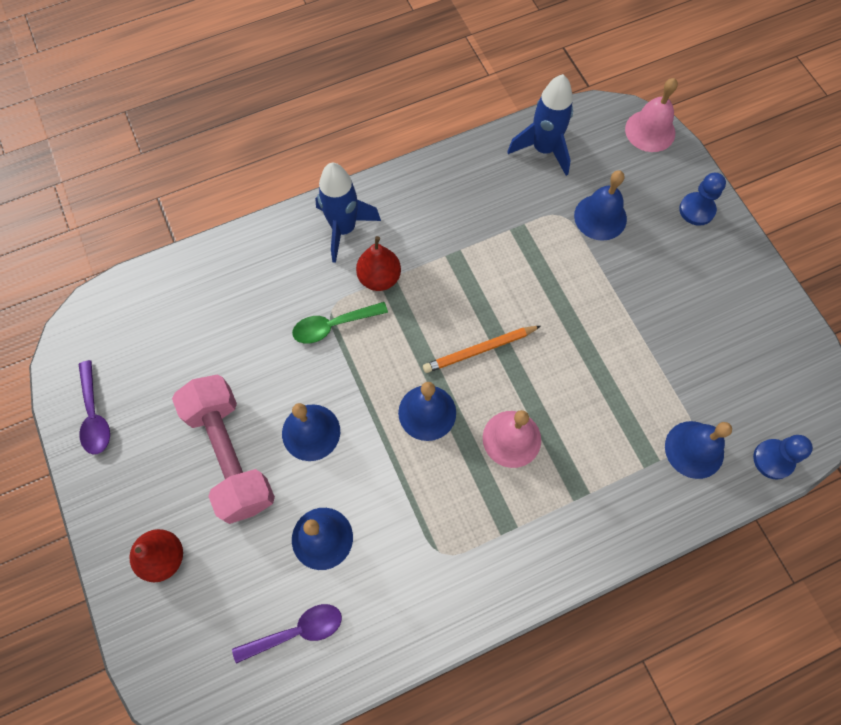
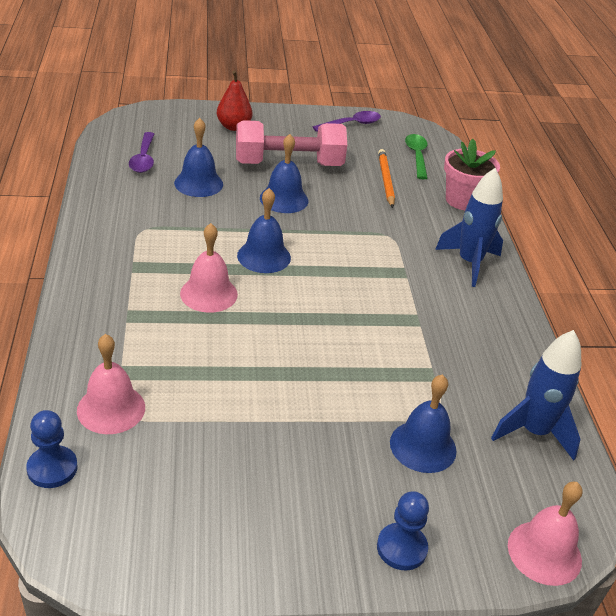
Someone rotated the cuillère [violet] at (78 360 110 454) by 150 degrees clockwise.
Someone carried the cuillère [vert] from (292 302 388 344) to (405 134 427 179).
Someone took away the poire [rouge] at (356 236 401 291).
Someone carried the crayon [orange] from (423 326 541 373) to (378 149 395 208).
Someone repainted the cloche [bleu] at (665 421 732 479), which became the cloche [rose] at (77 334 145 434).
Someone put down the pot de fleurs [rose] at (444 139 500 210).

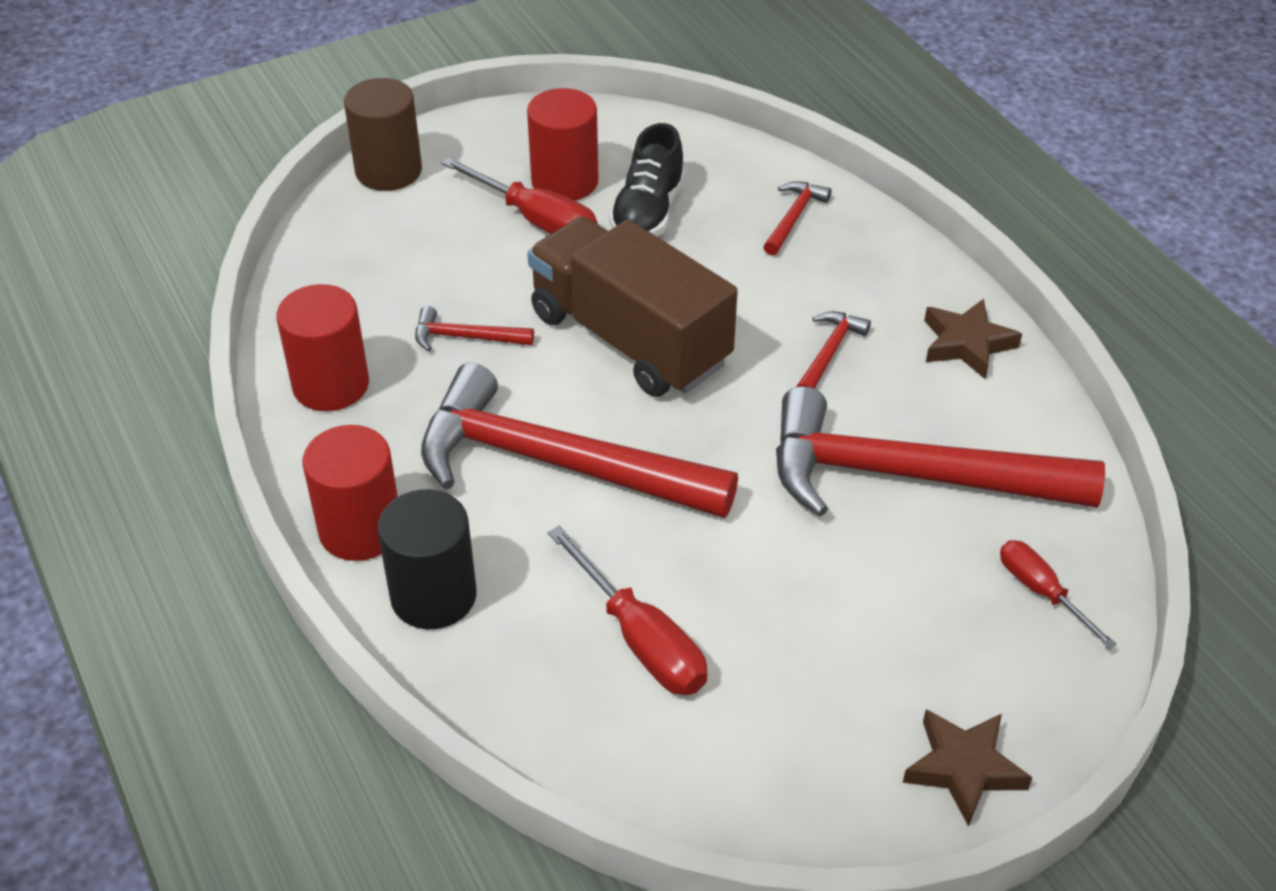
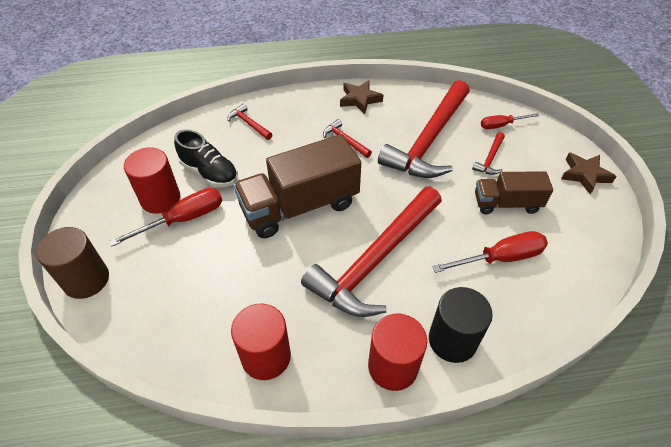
Someone carried the marteau [rouge] from (415 306 534 351) to (472 132 505 175).
Someone put down the camion [marron] at (475 171 553 214).

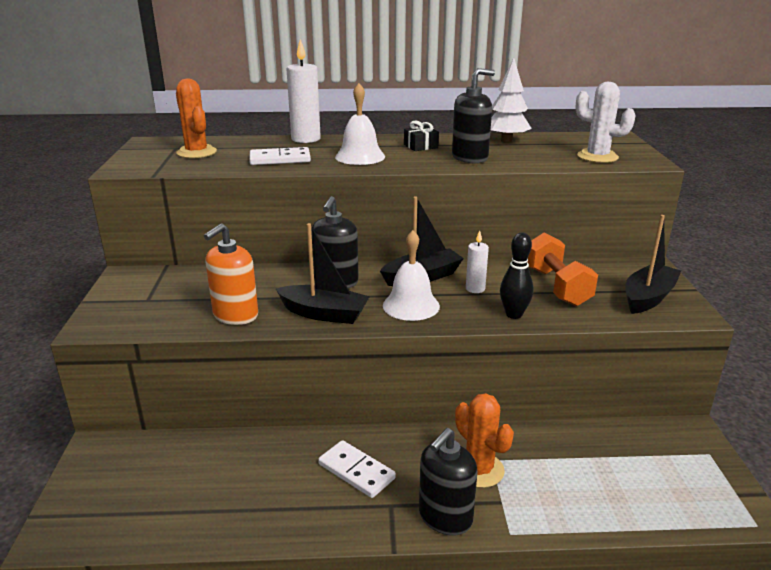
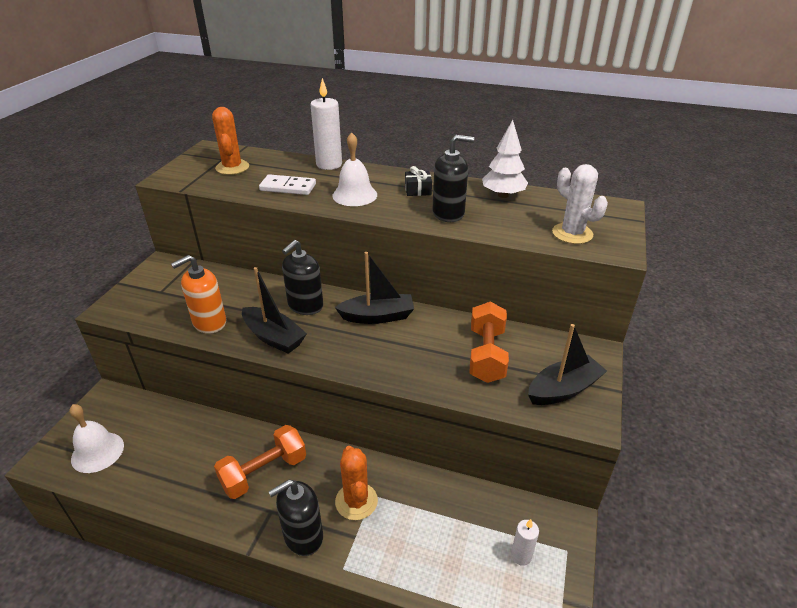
Someone swapped the domino [blanc] at (318 440 396 498) for the haltère [orange] at (214 425 306 499).
Someone carried the cloche [blanc] from (383 230 440 321) to (69 404 124 473).
Someone carried the bougie [blanc] from (466 230 489 293) to (511 519 539 566).
Someone took away the quille [noir] at (500 232 534 319).

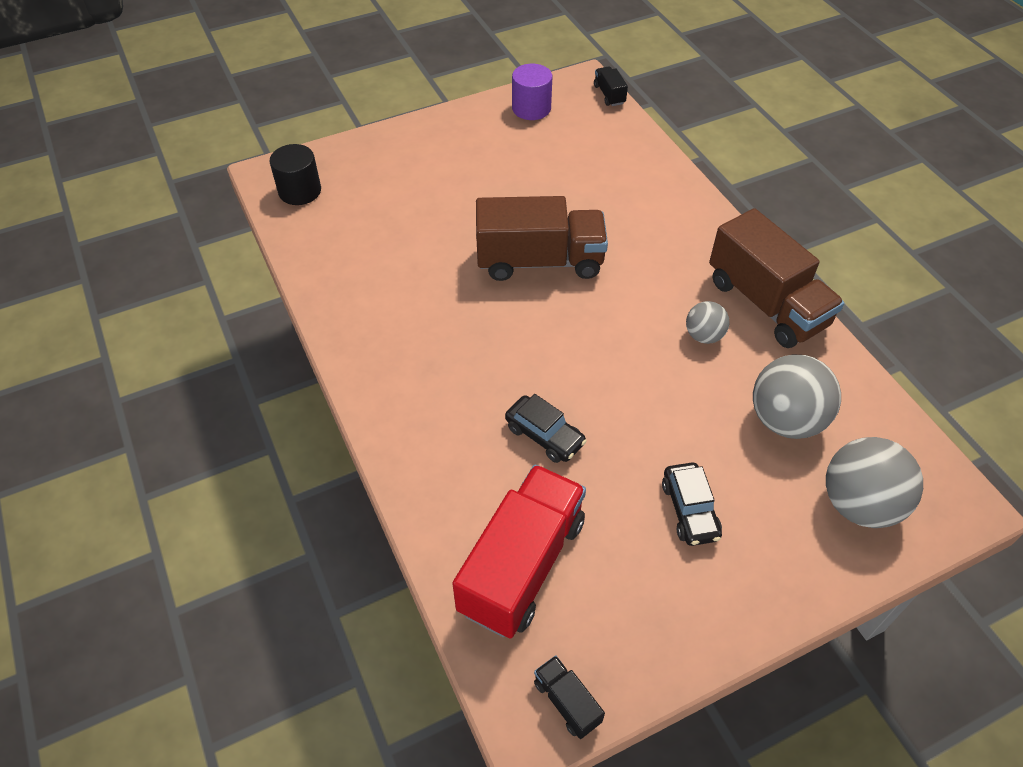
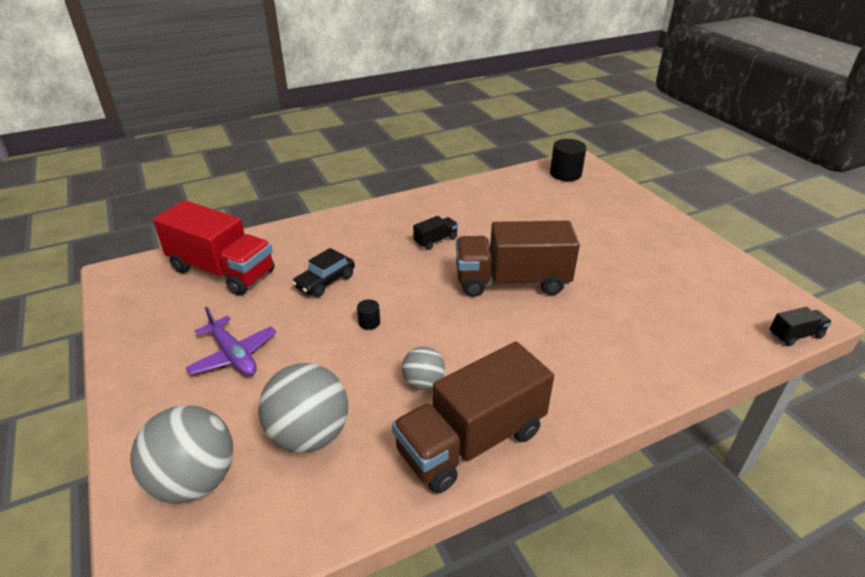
Someone rotated the camion [marron] at (476 196 608 281) by 90 degrees clockwise.
Someone took away the cylindre [violet] at (512 64 552 120).
Someone carried the camion [noir] from (534 655 605 739) to (413 216 458 250).
Someone swapped the voiture [noir] at (662 462 722 546) for the avion [violet] at (185 307 277 376).
Someone put down the cylindre [noir] at (357 299 380 330).

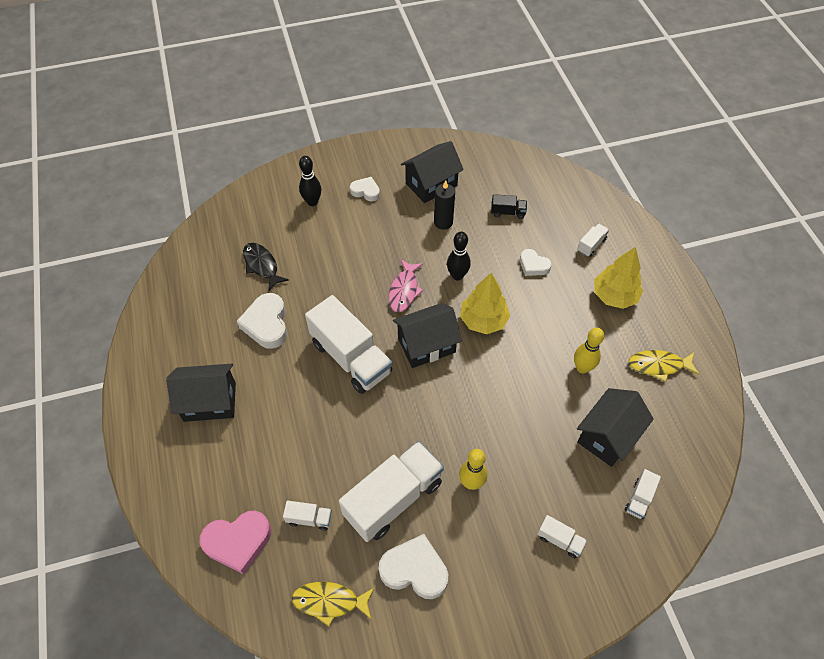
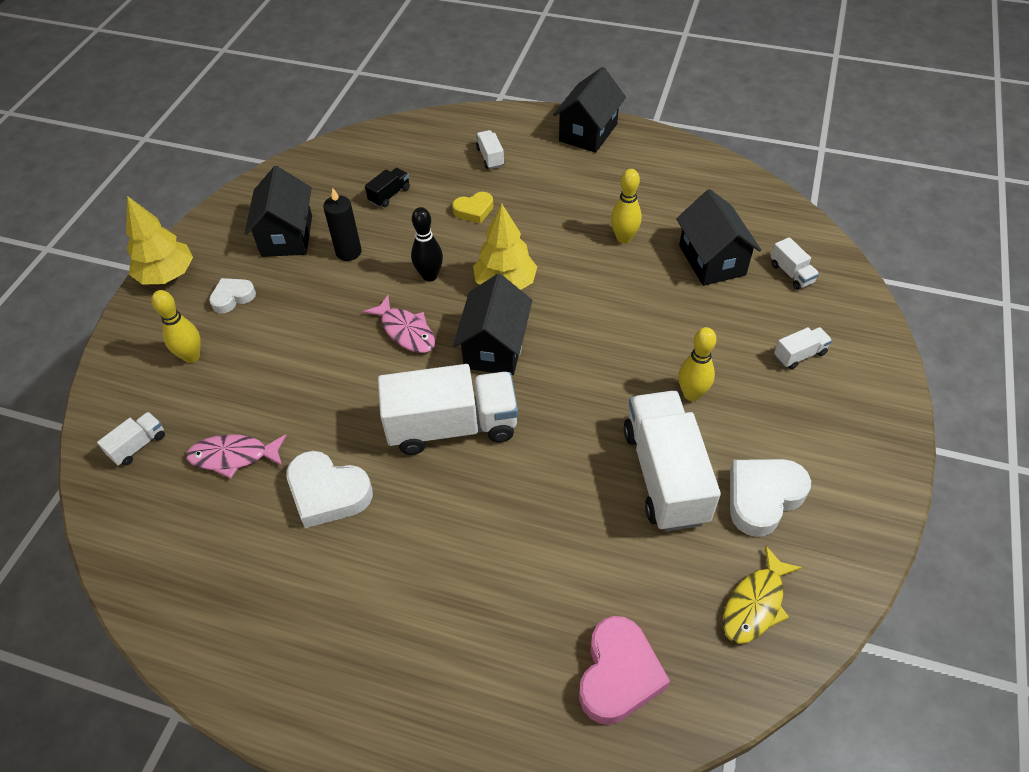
Someone carried the maison [noir] from (166 364 236 422) to (553 67 626 153).
Someone repainted the poisson [noir] at (243 243 289 291), which became the poisson [rose] at (186 434 287 479).
Someone carried the camion [blanc] from (283 501 332 531) to (97 412 165 466).
Someone repainted the quille [noir] at (299 156 321 206), which became the quille [jaune] at (152 290 201 363).
Someone repainted the cœur [blanc] at (520 249 552 276), which became the cœur [jaune] at (452 192 494 224).
Someone carried the arbre [jaune] from (594 247 643 309) to (126 196 193 285).
Someone took away the poisson [jaune] at (628 350 699 382).

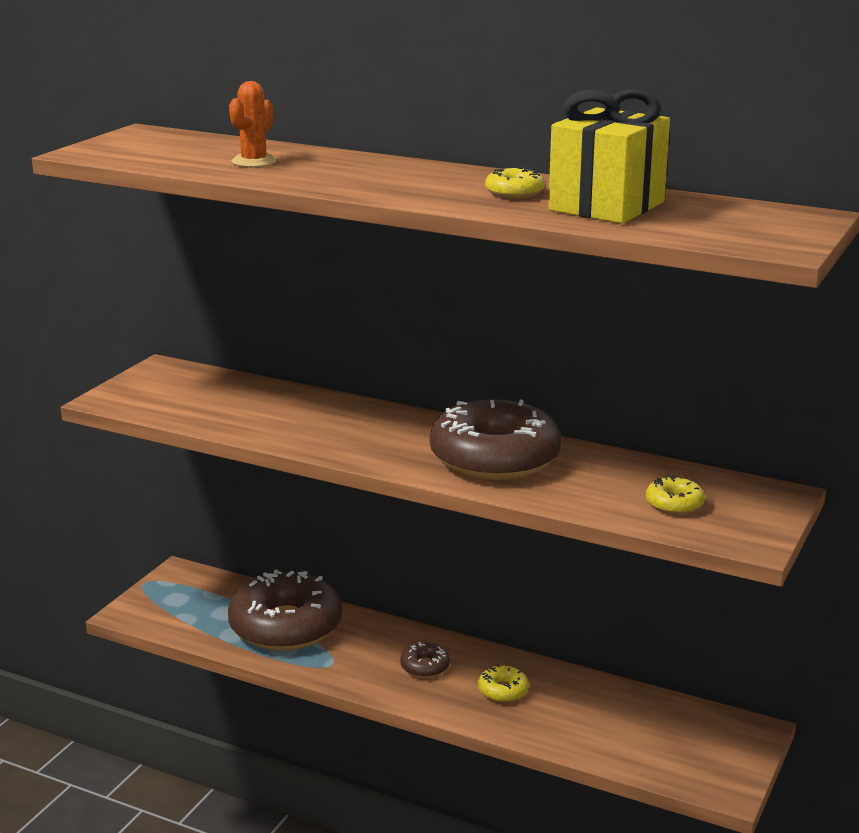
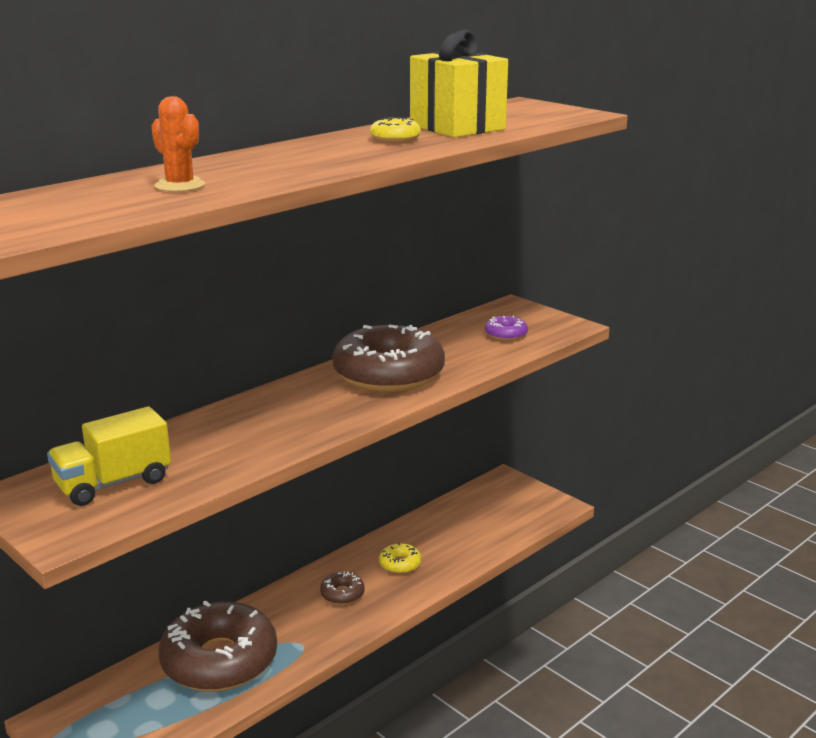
Someone repainted the beignet [jaune] at (646 476 705 514), which became the beignet [violet] at (485 316 528 341).
Someone put down the camion [jaune] at (47 406 171 506).

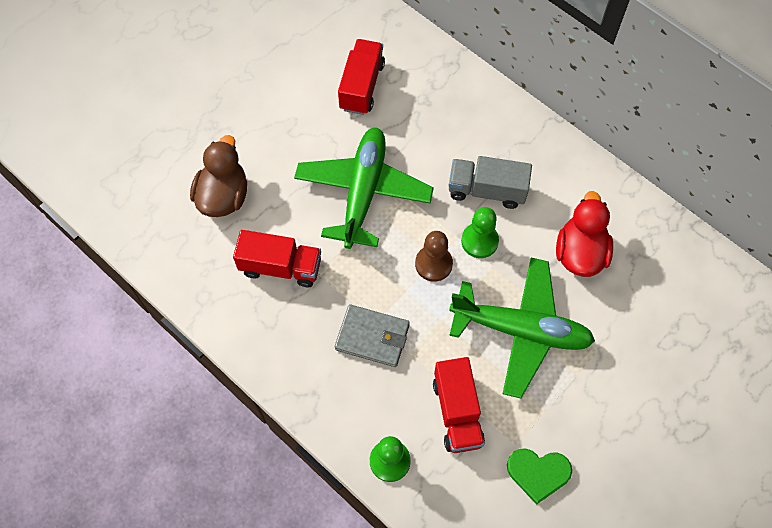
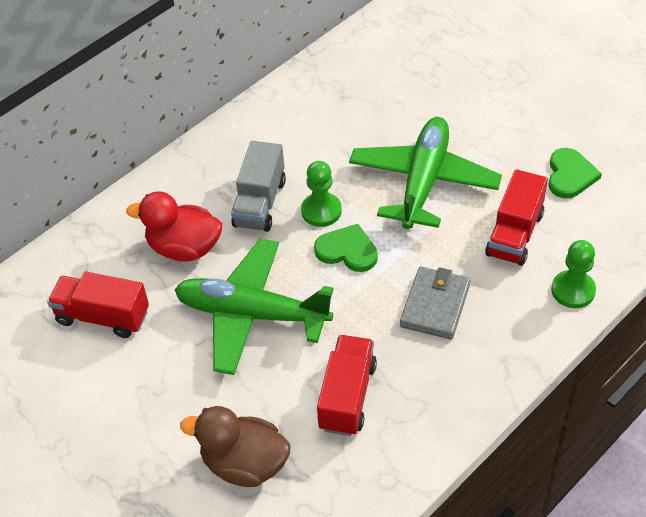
Someone swapped the pion [marron] at (415 231 453 282) for the cœur [vert] at (314 224 378 272).
Someone rotated the camion [rouge] at (433 357 485 453) by 120 degrees clockwise.
Someone carried the canard [rouge] from (556 191 613 277) to (126 192 222 262).

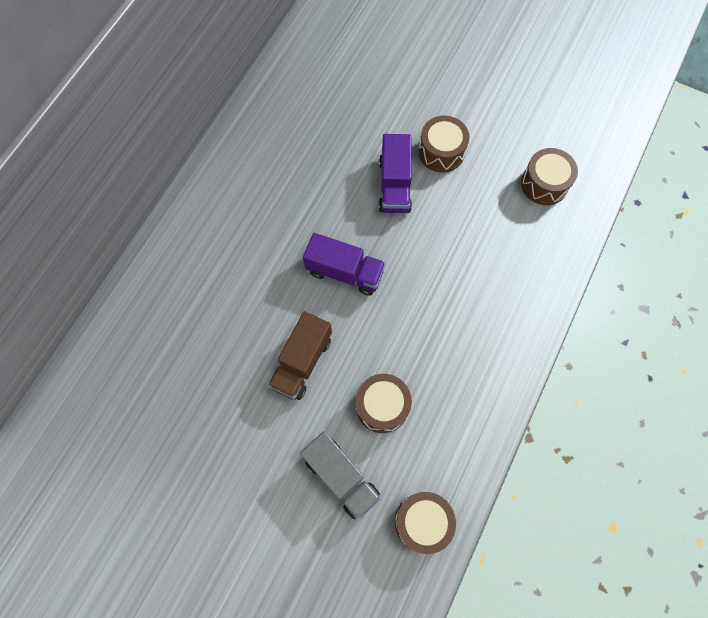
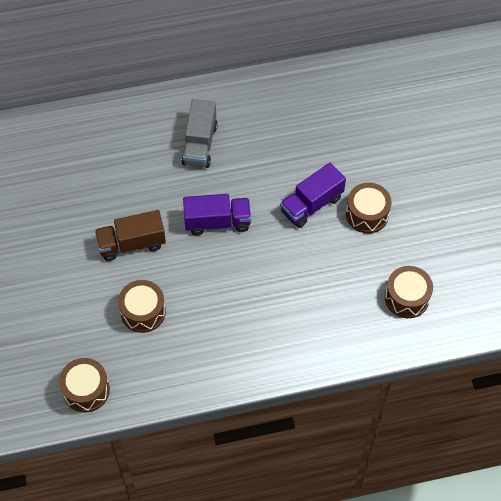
Someone carried the camion [gris] from (300 431 381 520) to (182 99 218 168).
Someone rotated the camion [violet] at (303 233 386 296) by 75 degrees counterclockwise.

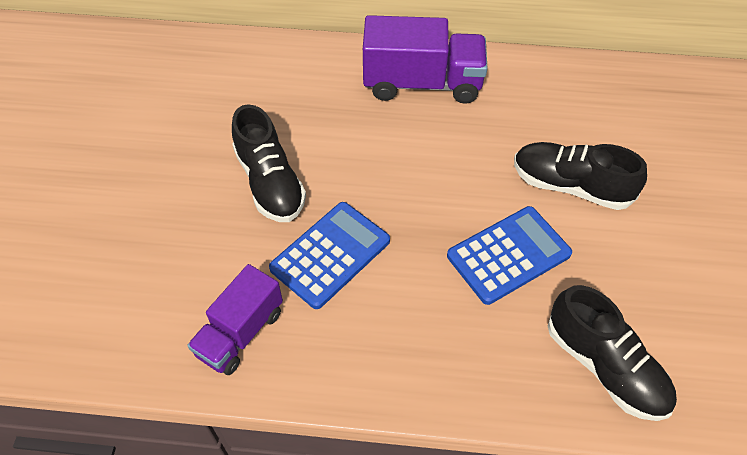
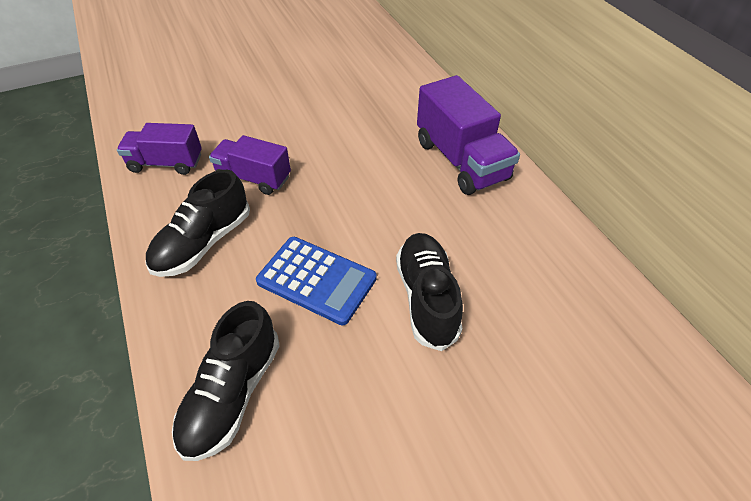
Someone carried the chaussure [noir] from (232 104 306 222) to (145 170 250 277).
Someone swapped the calculatrice [bleu] at (269 202 390 309) for the camion [violet] at (209 135 291 195).

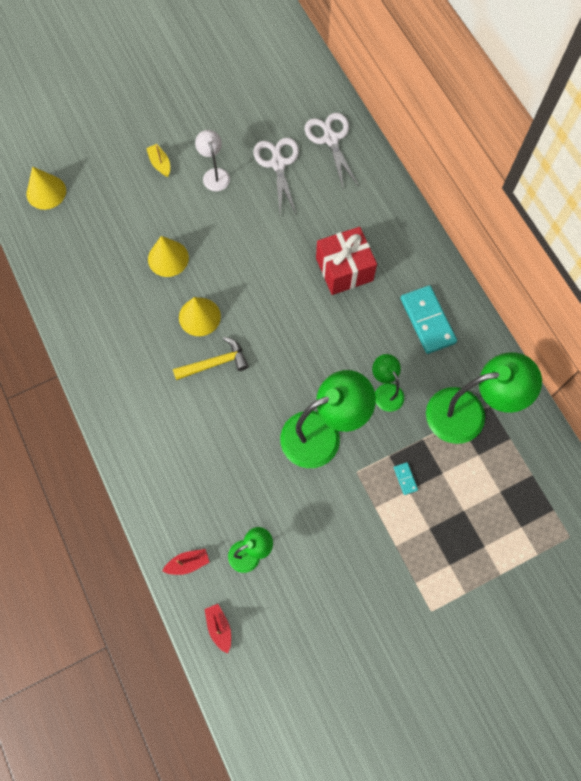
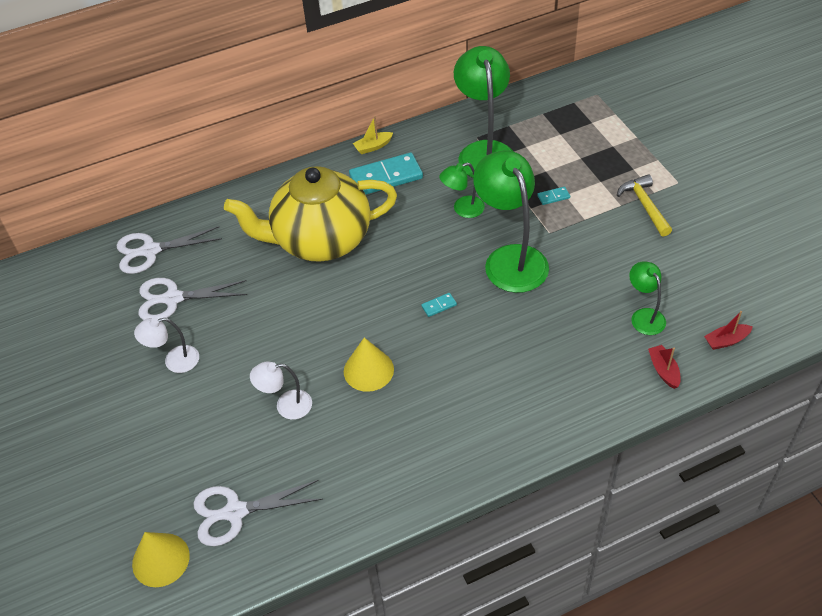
Someone carried the bateau [jaune] from (146 144 170 177) to (353 116 393 154).
Someone swapped the cône [jaune] at (148 236 189 277) for the lampe [blanc] at (250 361 312 420).
Someone carried the marteau [jaune] from (173 337 249 380) to (617 174 672 237).
Someone swapped the cadeau [rouge] at (316 227 377 295) for the théière [jaune] at (224 166 397 262).
Someone put down the ciseaux [blanc] at (193 480 323 546).
Someone put down the domino [turquoise] at (421 293 457 317).

